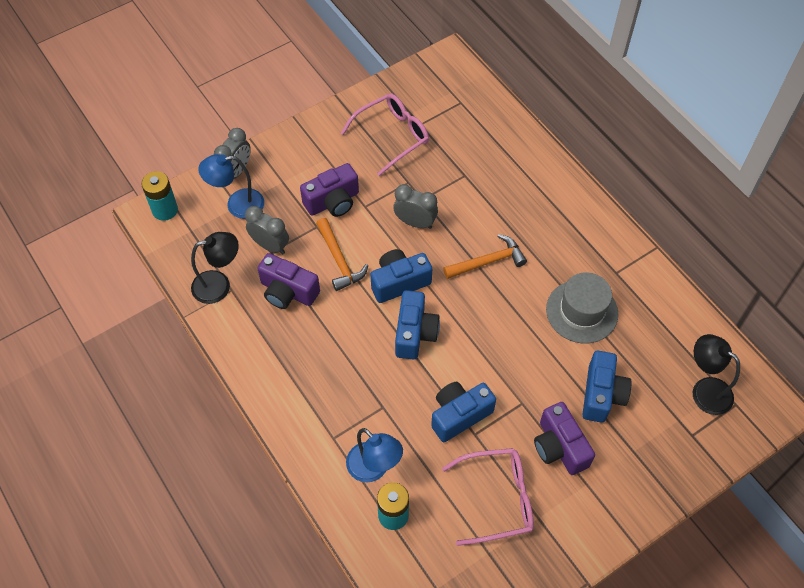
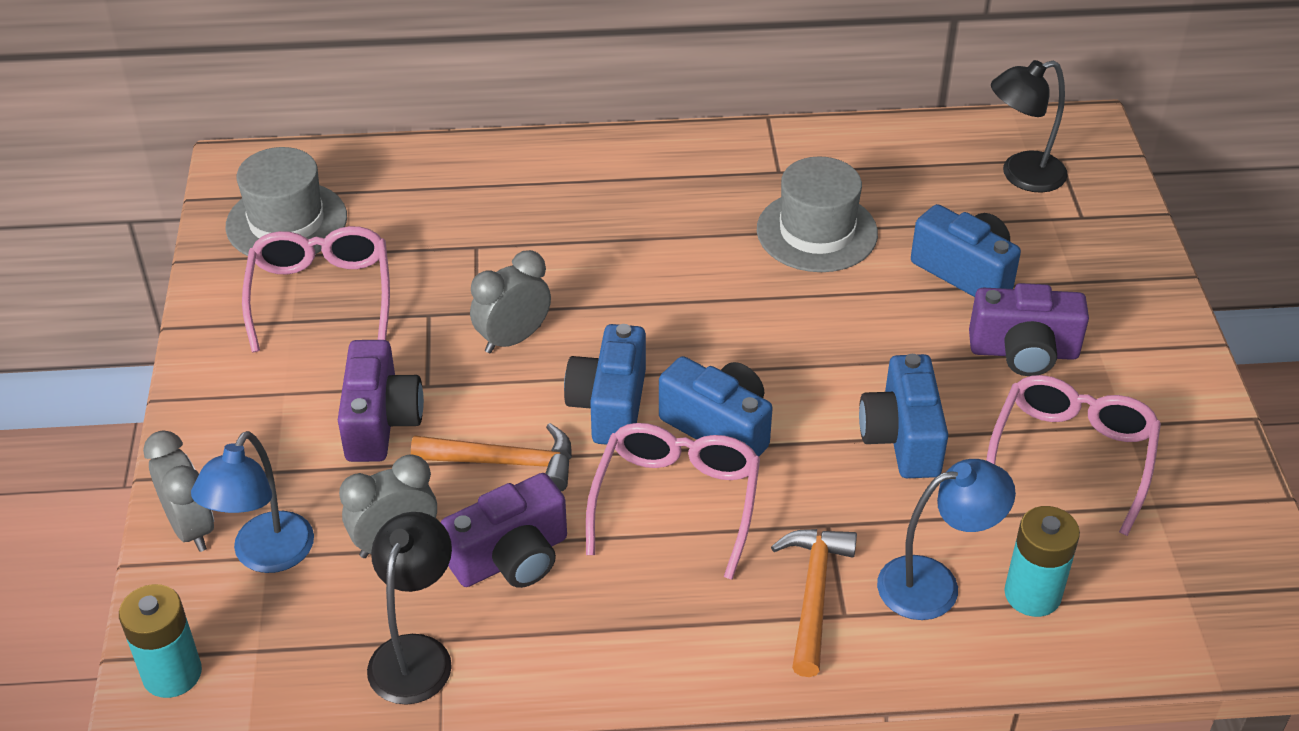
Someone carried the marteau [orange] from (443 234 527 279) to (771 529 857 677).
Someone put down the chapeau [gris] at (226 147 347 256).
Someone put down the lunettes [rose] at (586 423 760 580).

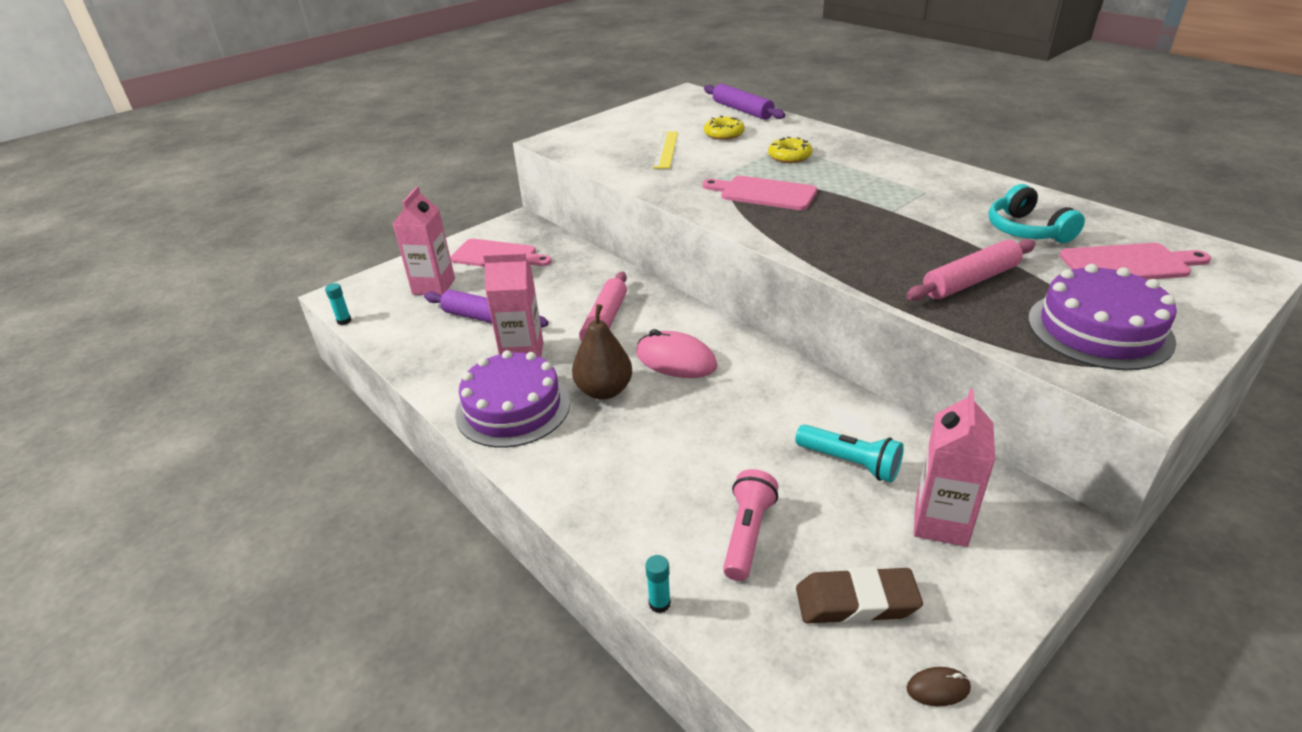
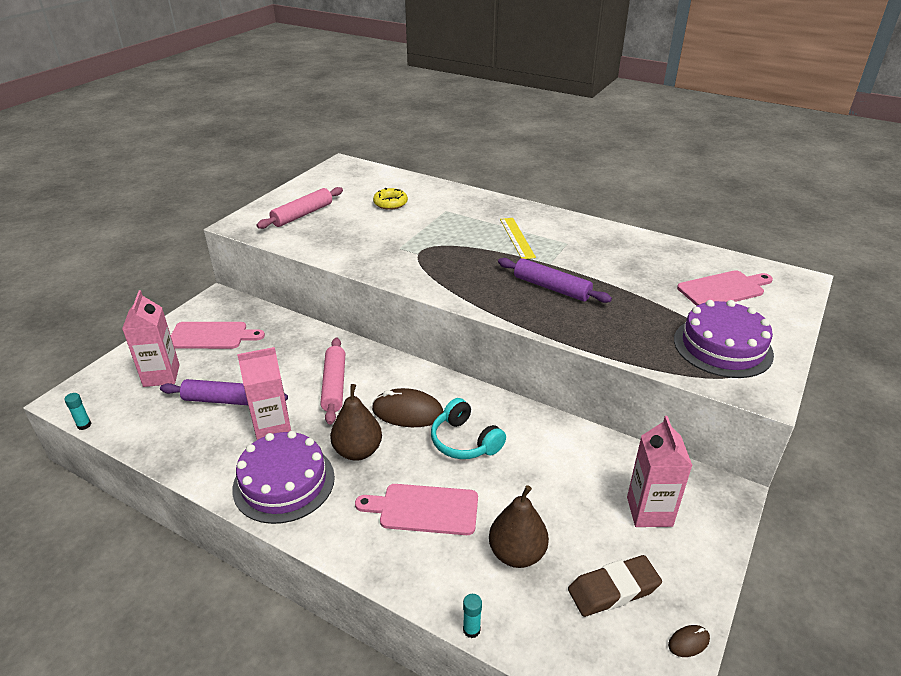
Someone repainted the souris [rose] at (636 329 717 378), which became the souris [marron] at (372 388 444 427).
Someone carried the règle [jaune] from (653 131 678 169) to (500 218 536 259).
Someone carried the planche à découper [rose] from (702 176 817 210) to (355 484 478 535).
Someone carried the rouleau à pâtisserie [violet] from (704 84 785 120) to (498 258 612 303).
Someone swapped the lampe de poche [rose] at (723 469 778 581) for the poire [marron] at (489 485 549 568).
Someone took away the beignet [jaune] at (768 137 813 163).
Someone took away the lampe de poche [turquoise] at (795 424 904 483).
Someone carried the rouleau à pâtisserie [rose] from (906 239 1036 301) to (256 187 343 229).
Someone carried the casque audio [turquoise] from (989 184 1085 243) to (431 398 506 459).

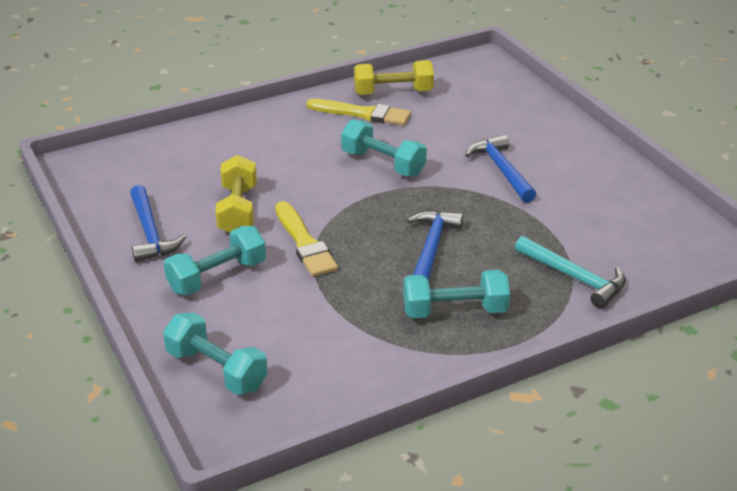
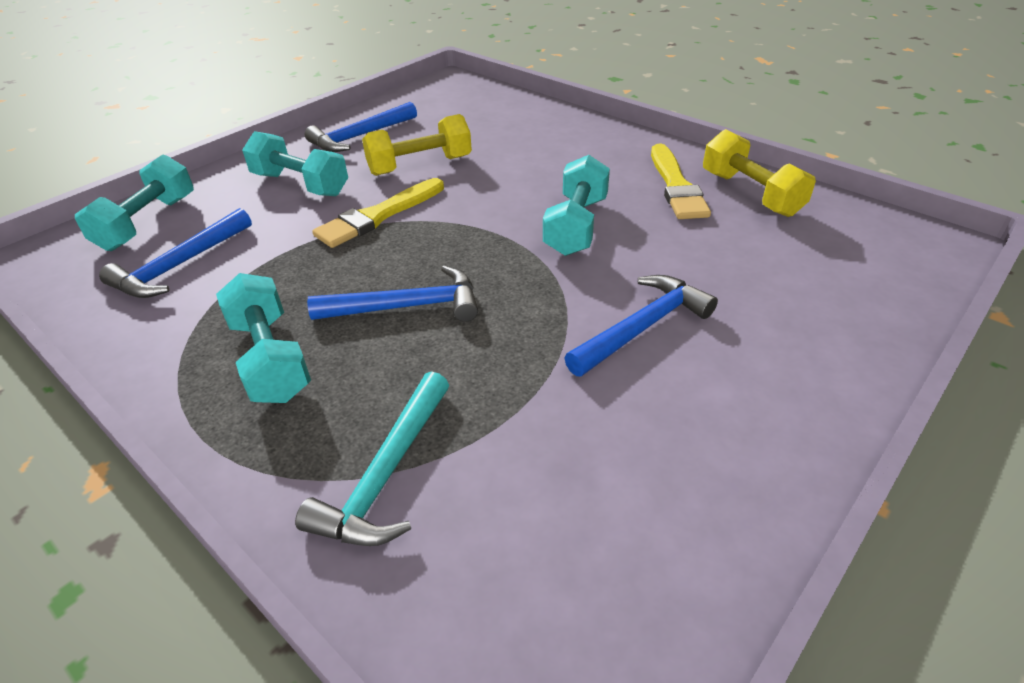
Someone put down the marteau [bleu] at (99 208 252 298).

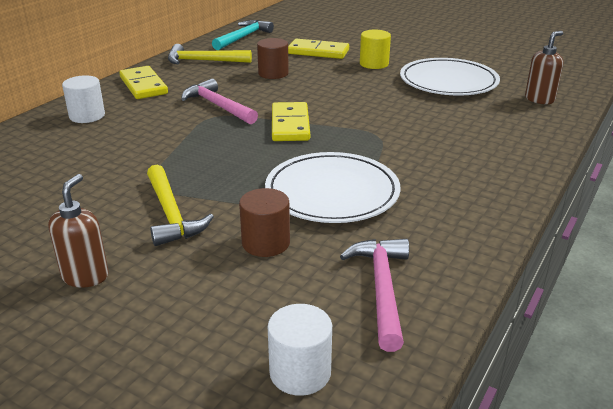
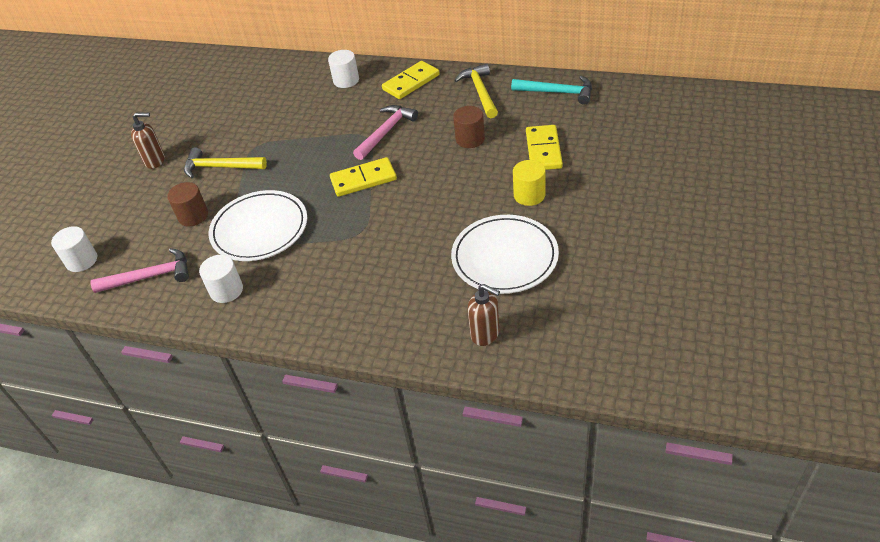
Someone rotated the marteau [jaune] at (147 164 214 246) by 45 degrees clockwise.
Someone put down the cylindre [blanc] at (199 255 243 303).

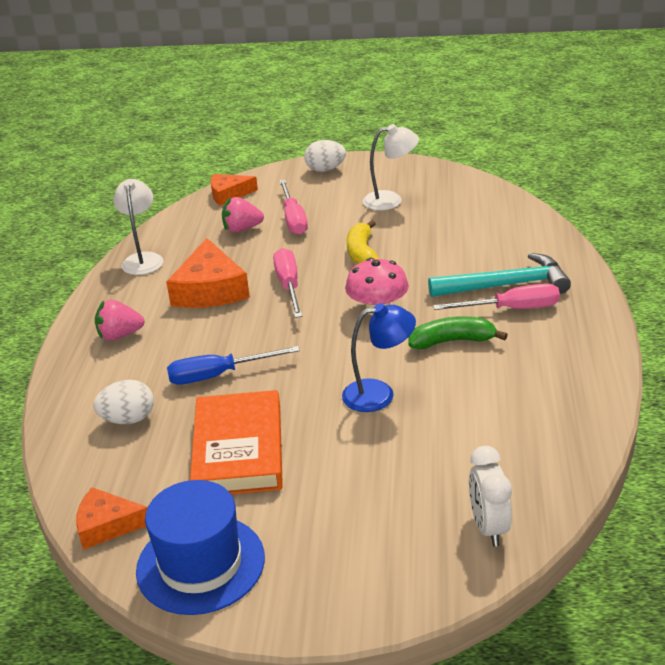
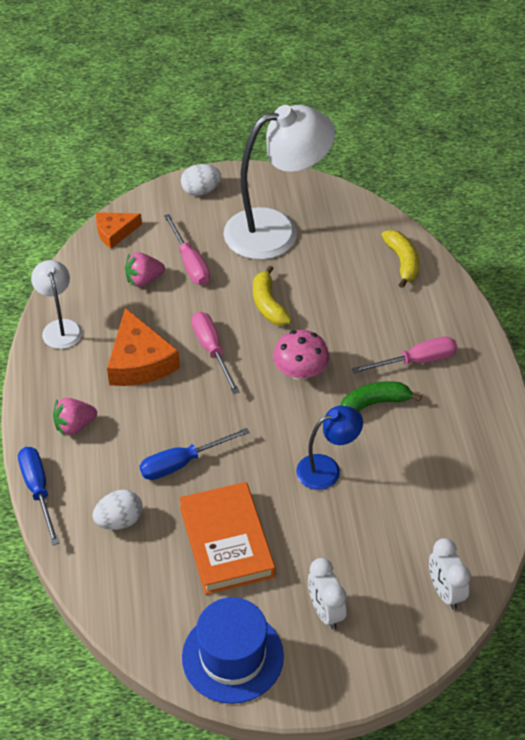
Someone took away the fromage [orange] at (76 487 148 550).
Someone scaled the lampe [blanc] at (363 124 419 210) by 1.97.
Someone took away the marteau [turquoise] at (428 253 571 297).
Someone put down the tournevis [bleu] at (18 447 59 545).
Someone put down the réveil [blanc] at (308 558 347 630).
Someone put down the banane [jaune] at (382 230 419 288).

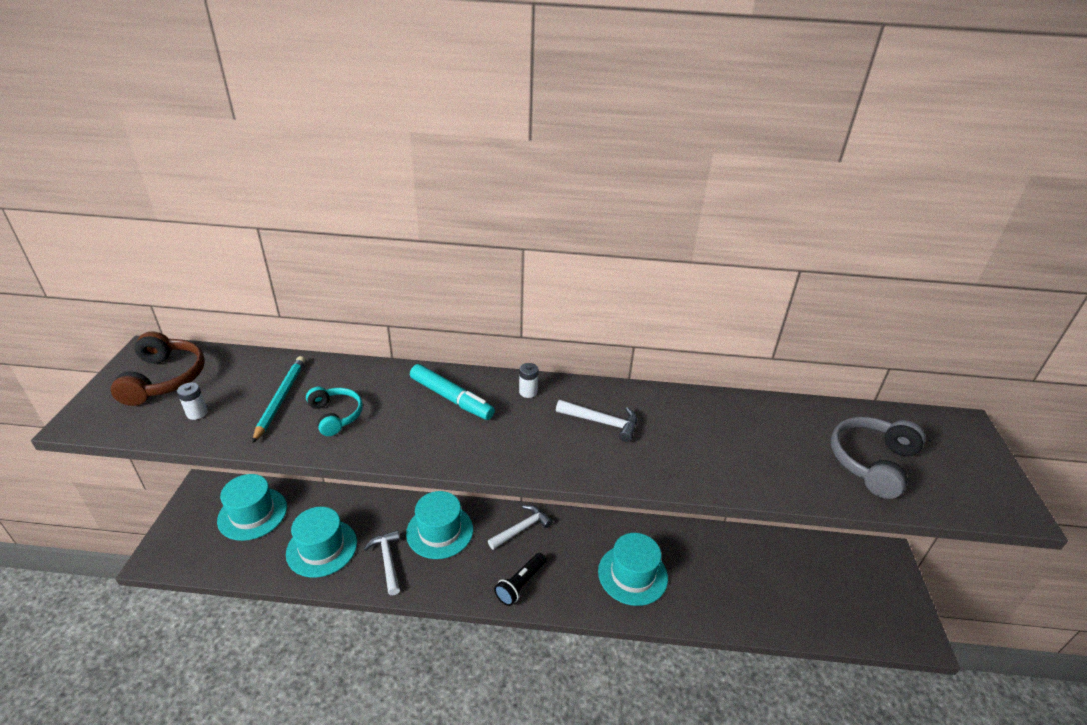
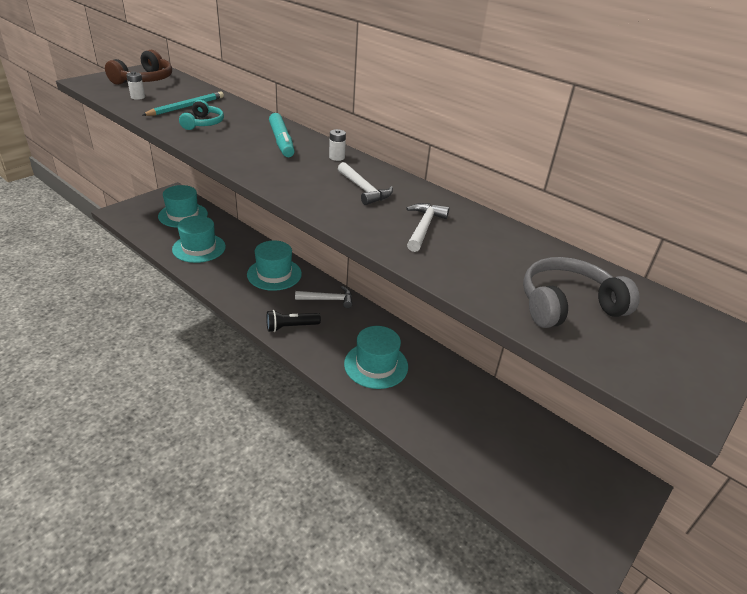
Someone carried the marteau [blanc] from (364 530 400 595) to (406 203 449 252).

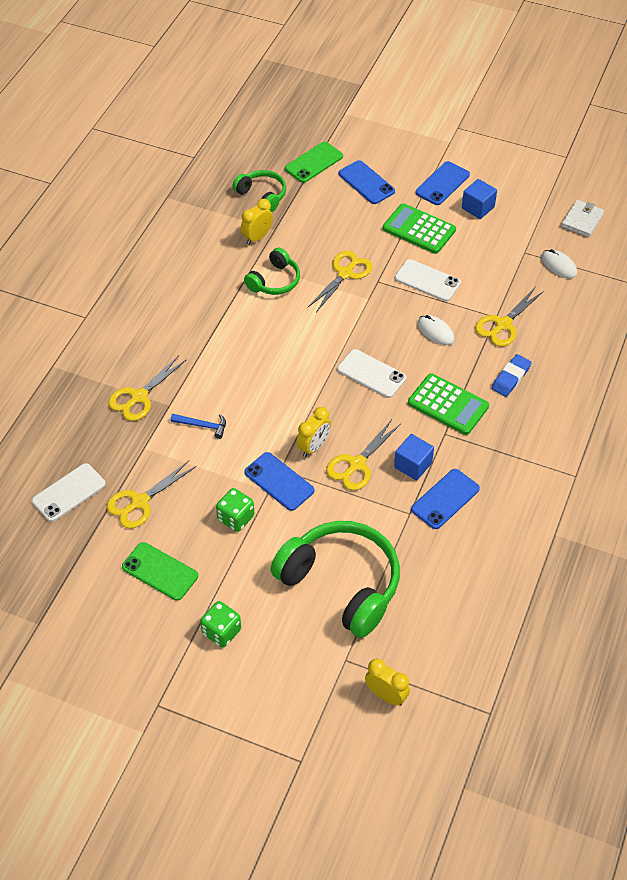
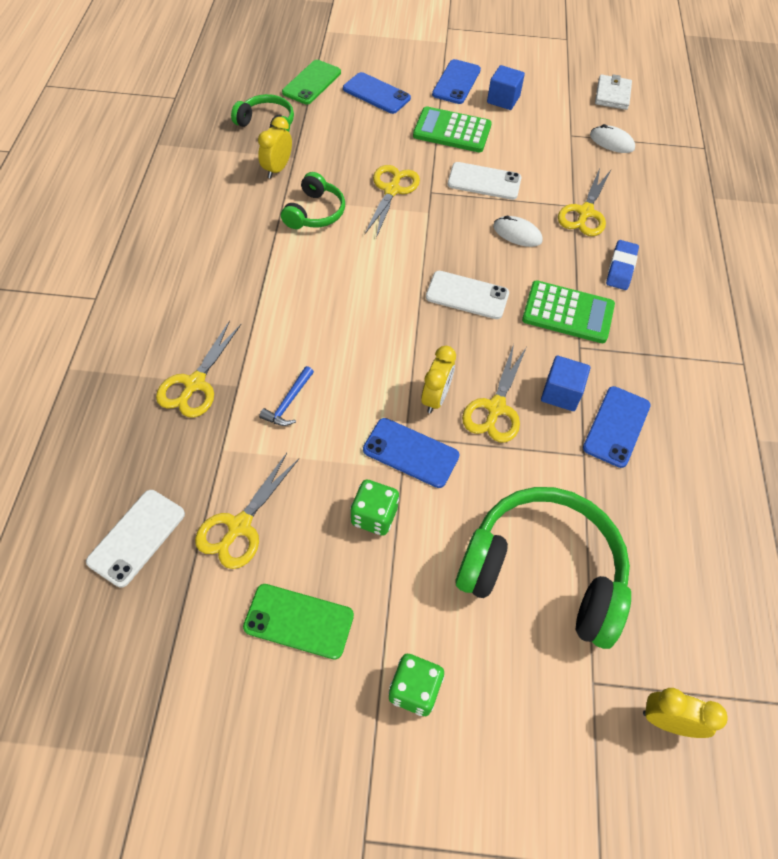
Someone rotated the marteau [bleu] at (170 414 226 439) by 120 degrees clockwise.

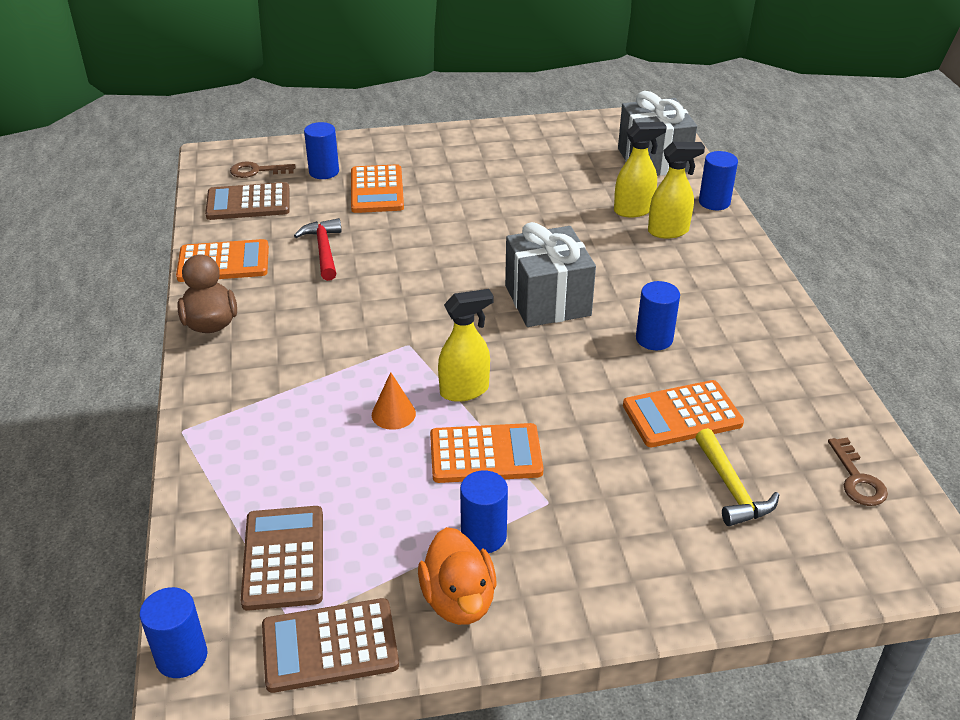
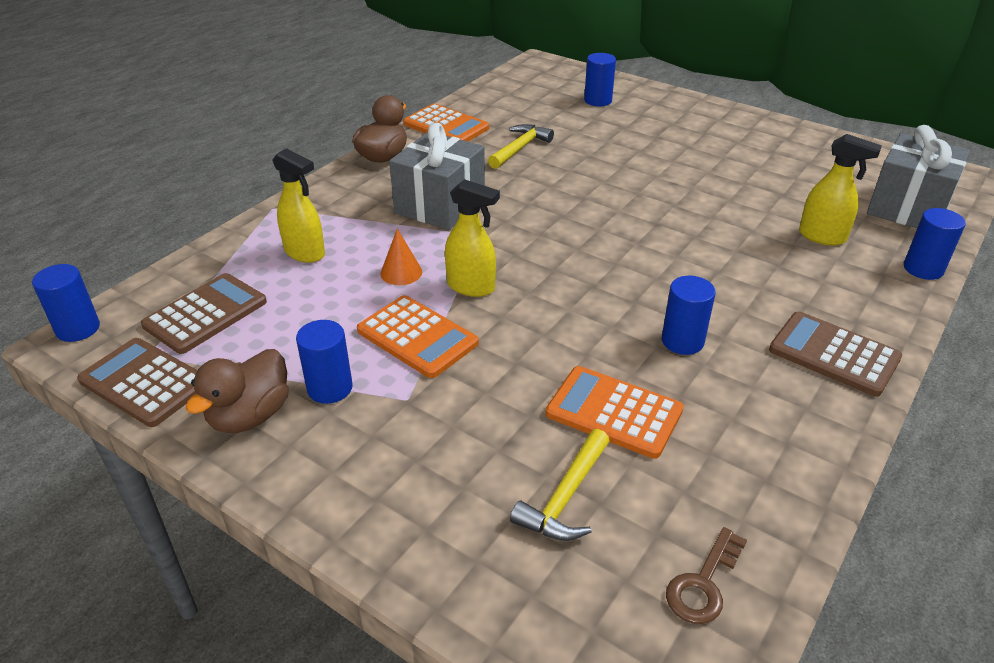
Someone carried the calculatrice [marron] from (205 182 290 220) to (769 311 902 397).
Someone took away the clé [marron] at (230 161 295 178).
Someone repainted the marteau [rouge] at (294 218 342 281), which became the marteau [jaune] at (488 124 554 169).
Someone took away the calculatrice [orange] at (351 164 404 213).
Someone repainted the canard [orange] at (418 527 496 625), which became the canard [marron] at (185 349 289 433).
Someone carried the cadeau [gris] from (505 222 596 327) to (389 123 485 230).
Someone carried the vaporisateur [jaune] from (648 142 705 239) to (272 148 325 263).

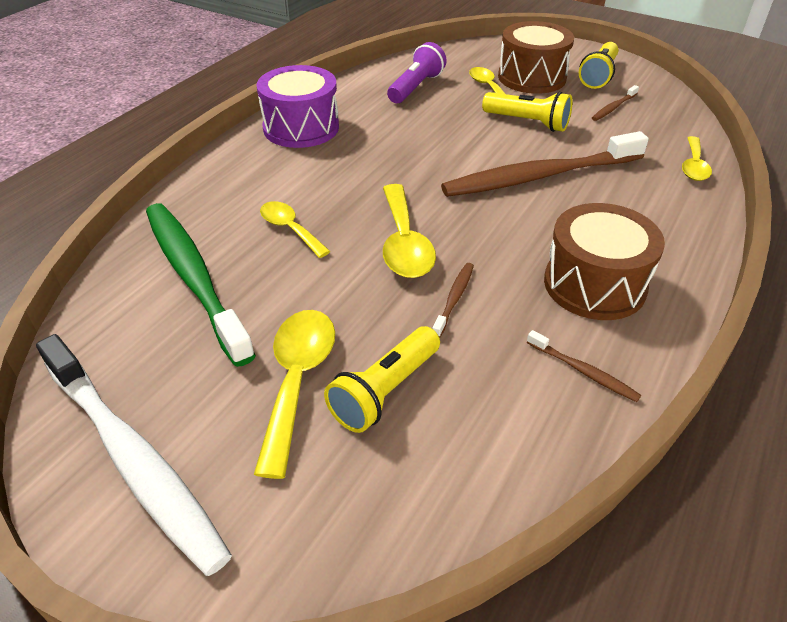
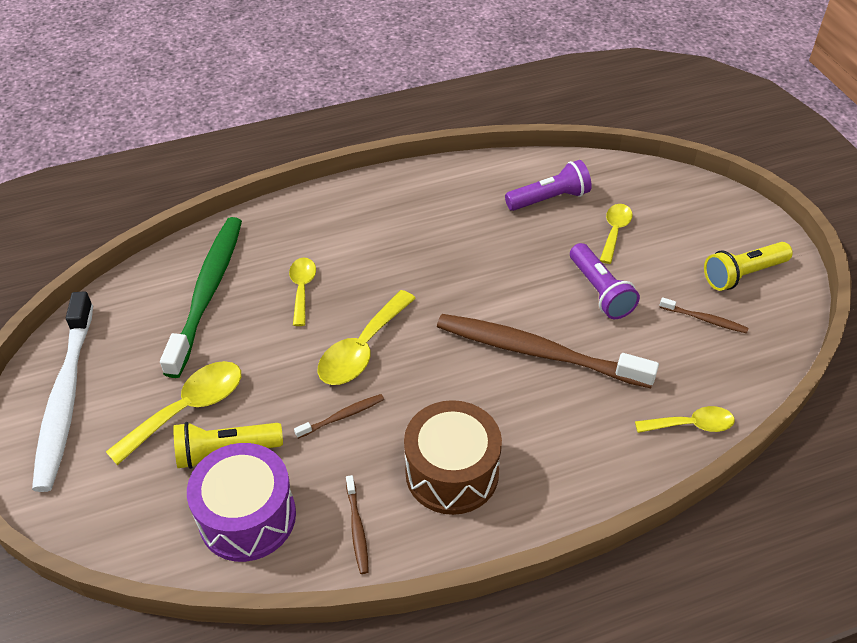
Someone carried the tambour [violet] from (257 65 339 148) to (187 443 296 562).
Someone repainted the lampe de poche [jaune] at (482 92 573 132), which became the lampe de poche [violet] at (570 243 640 319).
Someone took away the tambour [marron] at (498 21 574 94).
Someone rotated the brosse à dents [marron] at (592 85 639 121) by 150 degrees counterclockwise.
Someone rotated the cuillère [jaune] at (682 136 712 181) by 150 degrees counterclockwise.

